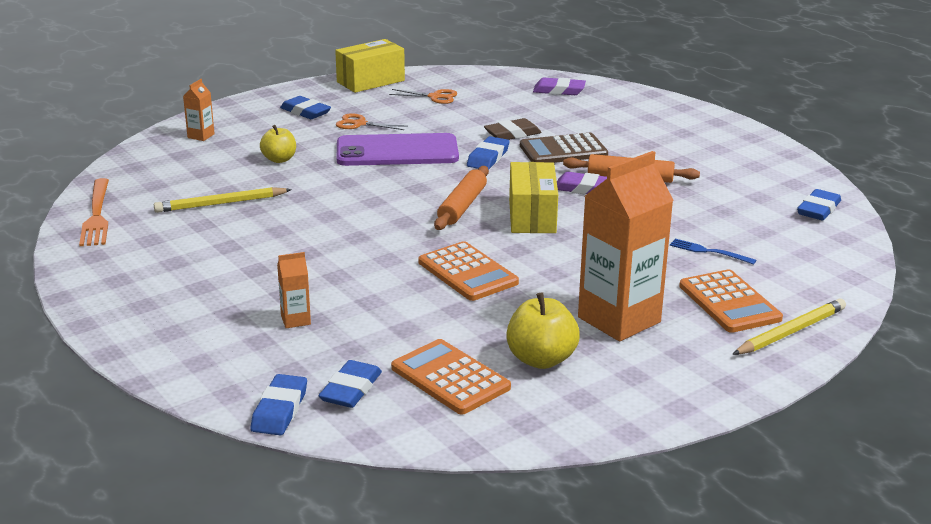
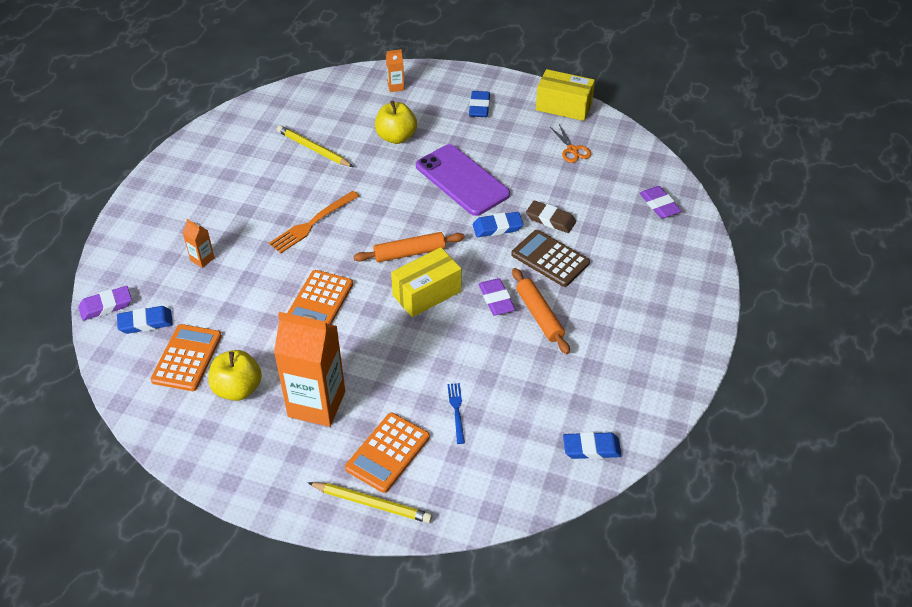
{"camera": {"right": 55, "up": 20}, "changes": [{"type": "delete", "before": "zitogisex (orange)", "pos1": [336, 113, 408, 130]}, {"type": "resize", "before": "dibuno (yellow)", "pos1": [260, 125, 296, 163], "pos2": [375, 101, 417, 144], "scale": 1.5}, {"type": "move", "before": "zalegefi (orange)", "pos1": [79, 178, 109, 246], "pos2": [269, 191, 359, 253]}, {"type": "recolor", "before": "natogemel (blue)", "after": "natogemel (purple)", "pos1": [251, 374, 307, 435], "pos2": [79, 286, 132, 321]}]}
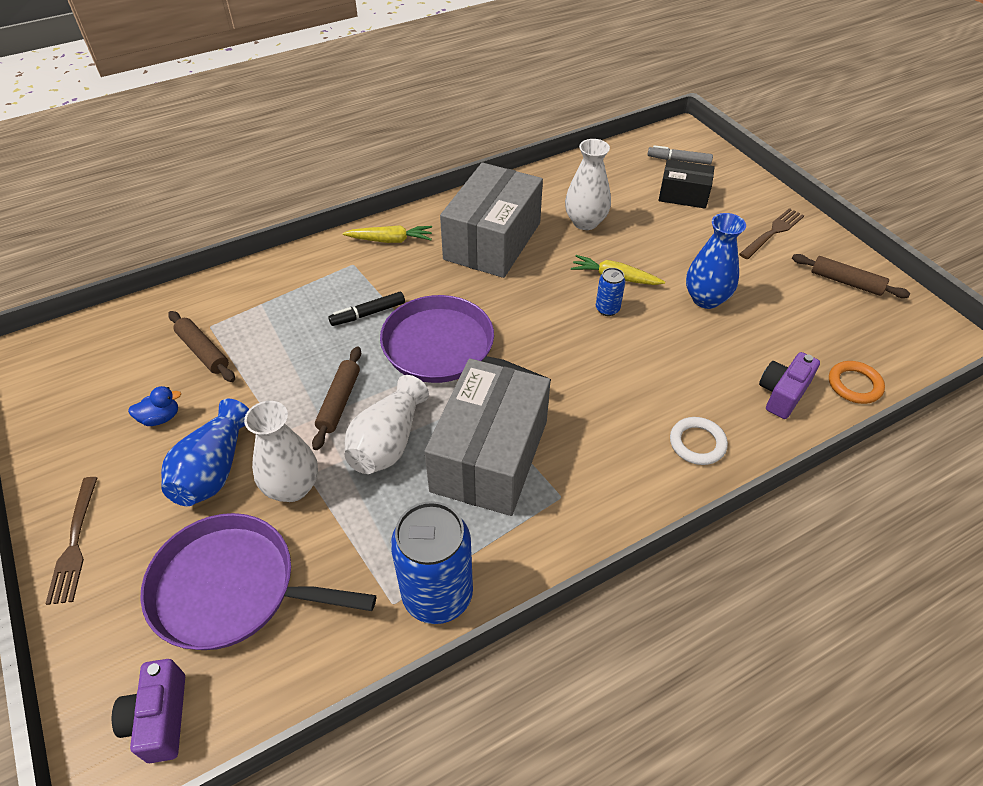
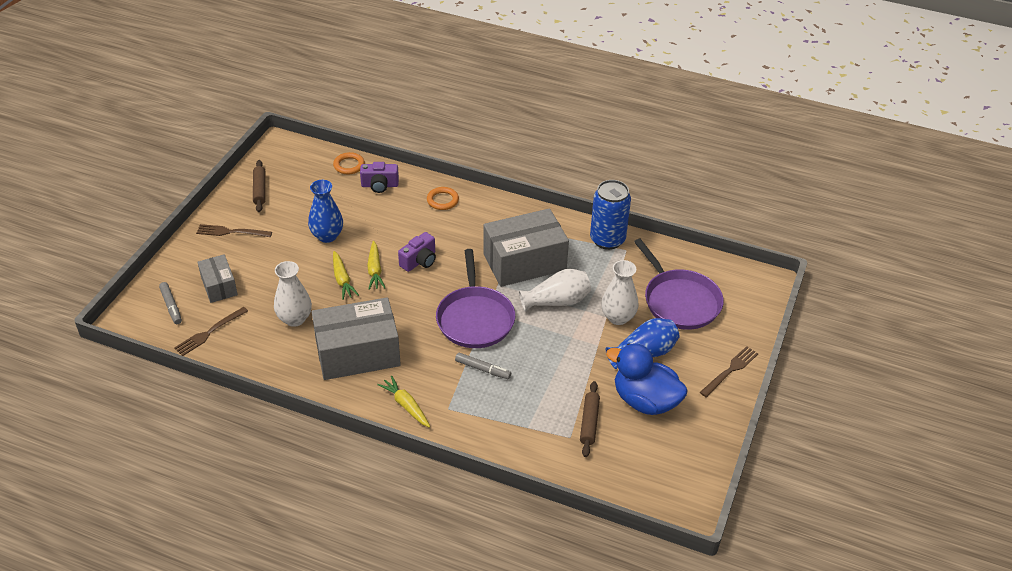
{"camera": {"right": -130, "up": -5}, "changes": [{"type": "recolor", "before": "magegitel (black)", "after": "magegitel (grey)", "pos1": [658, 159, 715, 209], "pos2": [197, 254, 238, 303]}, {"type": "replace", "before": "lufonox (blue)", "after": "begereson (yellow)", "pos1": [596, 268, 625, 316], "pos2": [367, 241, 386, 290]}, {"type": "recolor", "before": "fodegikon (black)", "after": "fodegikon (grey)", "pos1": [328, 292, 405, 326], "pos2": [455, 352, 511, 379]}, {"type": "delete", "before": "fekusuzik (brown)", "pos1": [312, 347, 361, 450]}, {"type": "resize", "before": "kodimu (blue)", "pos1": [128, 386, 182, 426], "pos2": [606, 343, 688, 415], "scale": 2.44}, {"type": "recolor", "before": "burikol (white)", "after": "burikol (orange)", "pos1": [670, 417, 728, 465], "pos2": [427, 187, 459, 210]}, {"type": "move", "before": "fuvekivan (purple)", "pos1": [112, 659, 185, 763], "pos2": [398, 232, 436, 272]}, {"type": "insert", "after": "zalegefi (brown)", "pos2": [174, 307, 248, 356]}]}
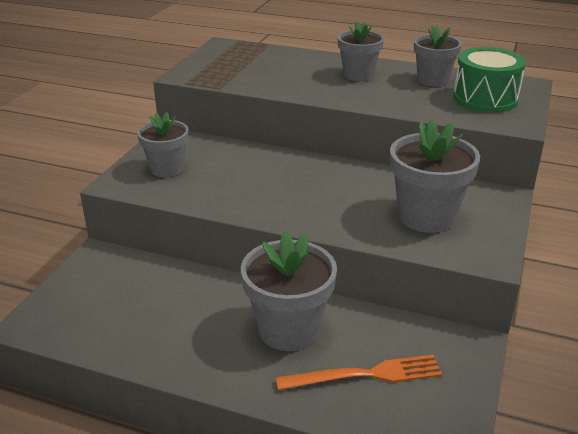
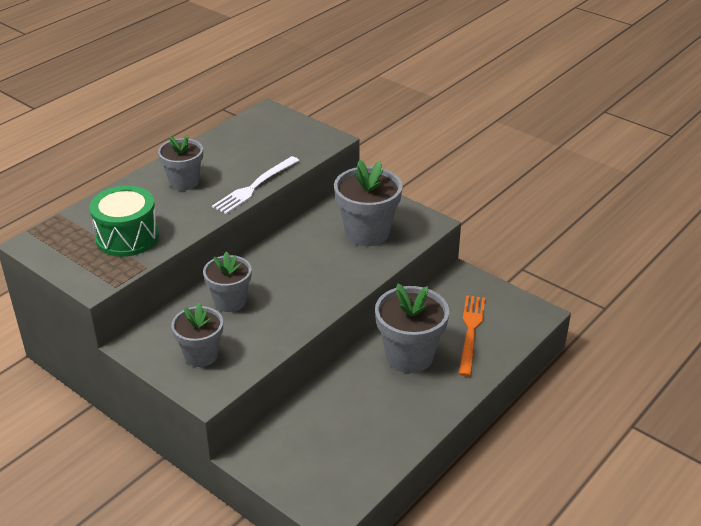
{"camera": {"right": -70, "up": 5}, "changes": [{"type": "move", "before": "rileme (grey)", "pos1": [414, 25, 462, 86], "pos2": [203, 251, 252, 312]}, {"type": "move", "before": "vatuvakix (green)", "pos1": [453, 47, 526, 113], "pos2": [89, 186, 159, 257]}, {"type": "insert", "after": "zalegefi (white)", "pos2": [212, 156, 299, 214]}]}
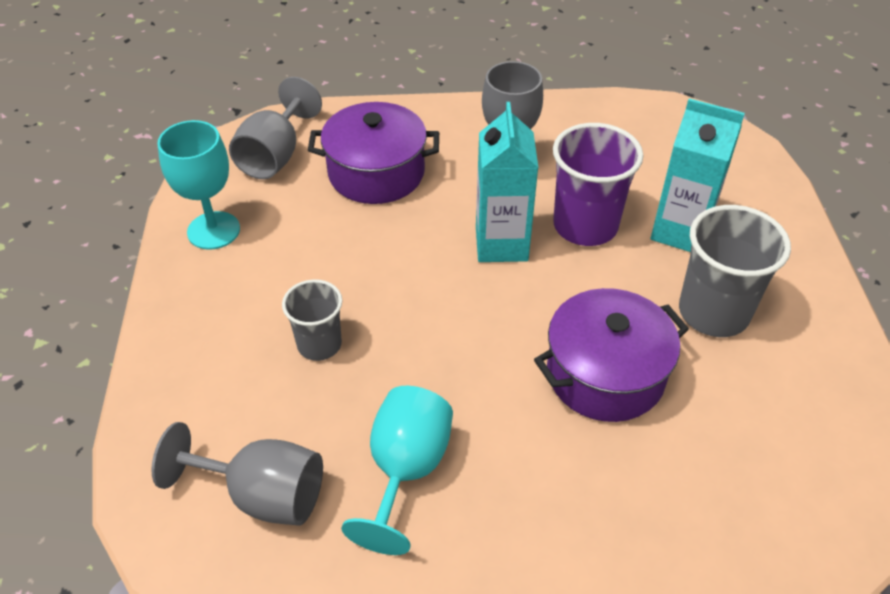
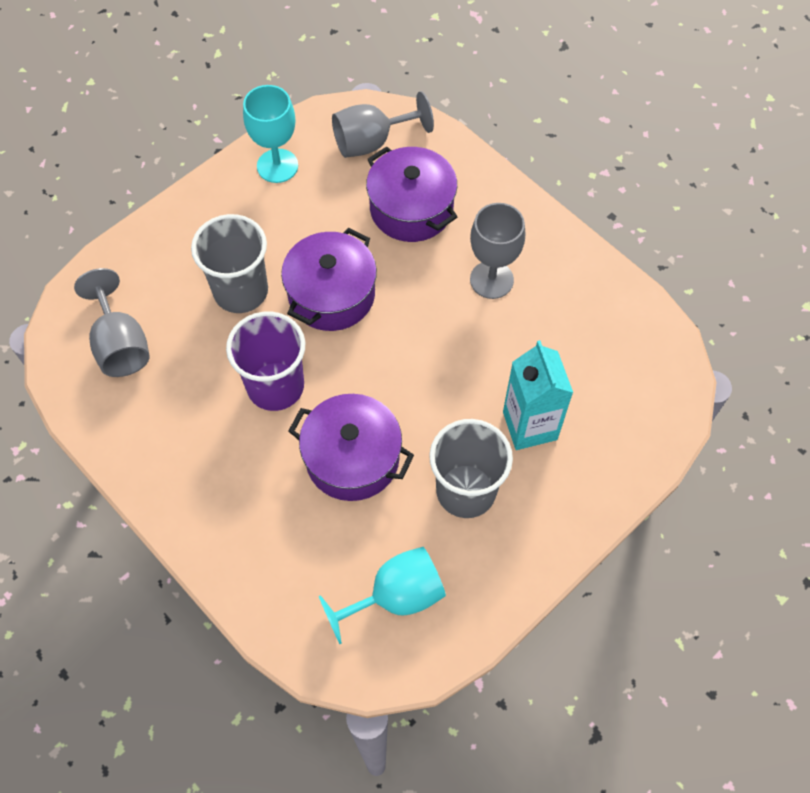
{"camera": {"right": 50, "up": 15}, "changes": [{"type": "delete", "before": "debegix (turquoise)", "pos1": [476, 102, 538, 262]}, {"type": "move", "before": "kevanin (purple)", "pos1": [553, 123, 643, 246], "pos2": [226, 312, 305, 411]}, {"type": "resize", "before": "kevanin (grey)", "pos1": [282, 279, 342, 361], "pos2": [191, 214, 268, 313], "scale": 1.64}, {"type": "move", "before": "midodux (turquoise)", "pos1": [341, 386, 453, 555], "pos2": [319, 547, 446, 644]}, {"type": "insert", "after": "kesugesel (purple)", "pos2": [281, 228, 377, 331]}]}
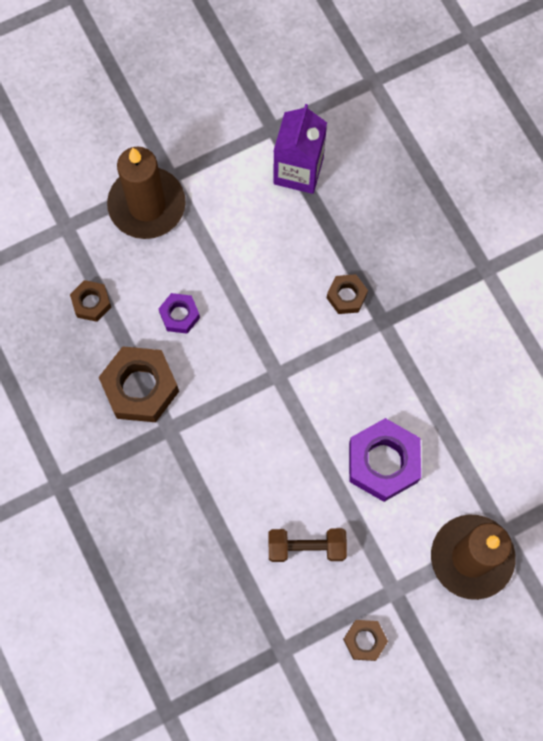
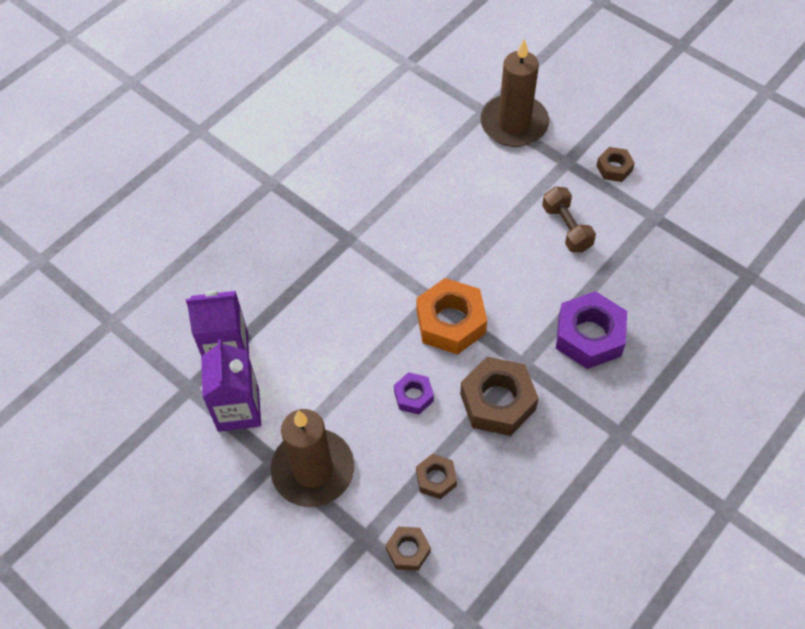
{"camera": {"right": -110, "up": -15}, "changes": [{"type": "move", "before": "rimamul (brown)", "pos1": [327, 274, 368, 314], "pos2": [386, 527, 431, 571]}, {"type": "move", "before": "rimamul (purple)", "pos1": [349, 418, 421, 502], "pos2": [556, 291, 627, 369]}, {"type": "insert", "after": "rimamul (orange)", "pos2": [416, 278, 487, 355]}, {"type": "insert", "after": "debegix (purple)", "pos2": [201, 339, 261, 432]}]}
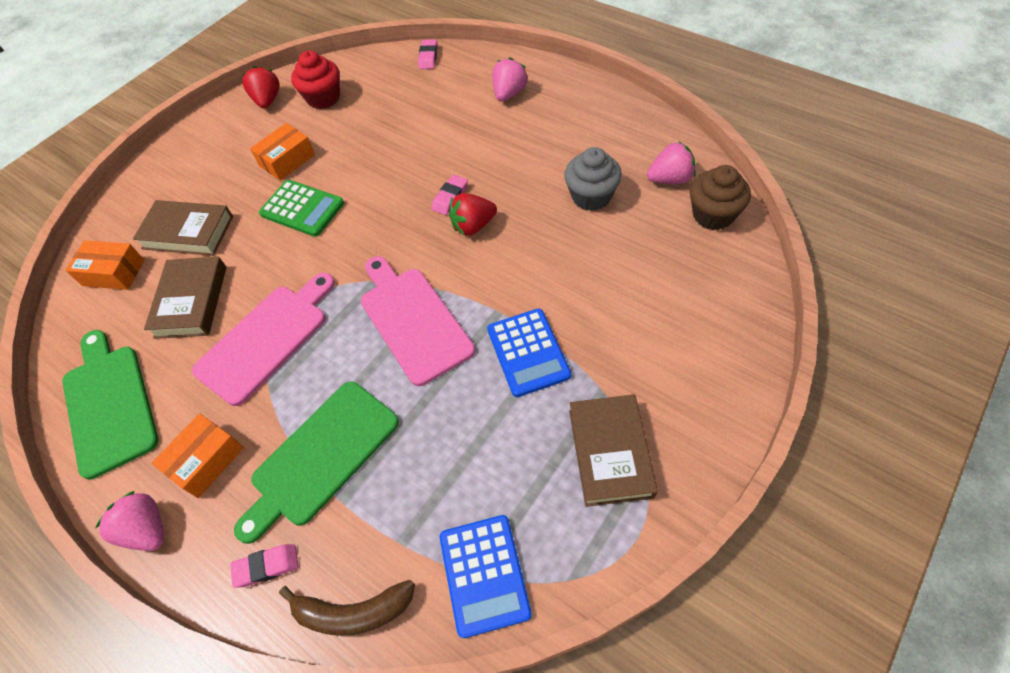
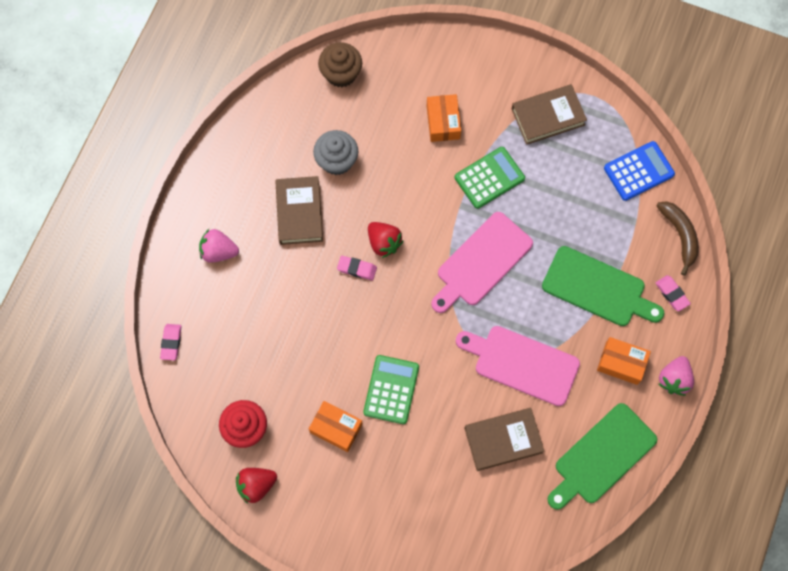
{"camera": {"right": -110, "up": 15}, "changes": [{"type": "rotate", "before": "natogemel (pink)", "pos1": [418, 39, 437, 69], "pos2": [160, 324, 182, 360], "turn": -75}, {"type": "delete", "before": "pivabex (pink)", "pos1": [647, 142, 696, 184]}, {"type": "move", "before": "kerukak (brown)", "pos1": [133, 200, 233, 256], "pos2": [275, 176, 323, 245]}, {"type": "move", "before": "magegitel (orange)", "pos1": [65, 240, 144, 290], "pos2": [427, 94, 461, 142]}, {"type": "recolor", "before": "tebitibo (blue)", "after": "tebitibo (green)", "pos1": [487, 308, 571, 397], "pos2": [455, 147, 525, 209]}]}
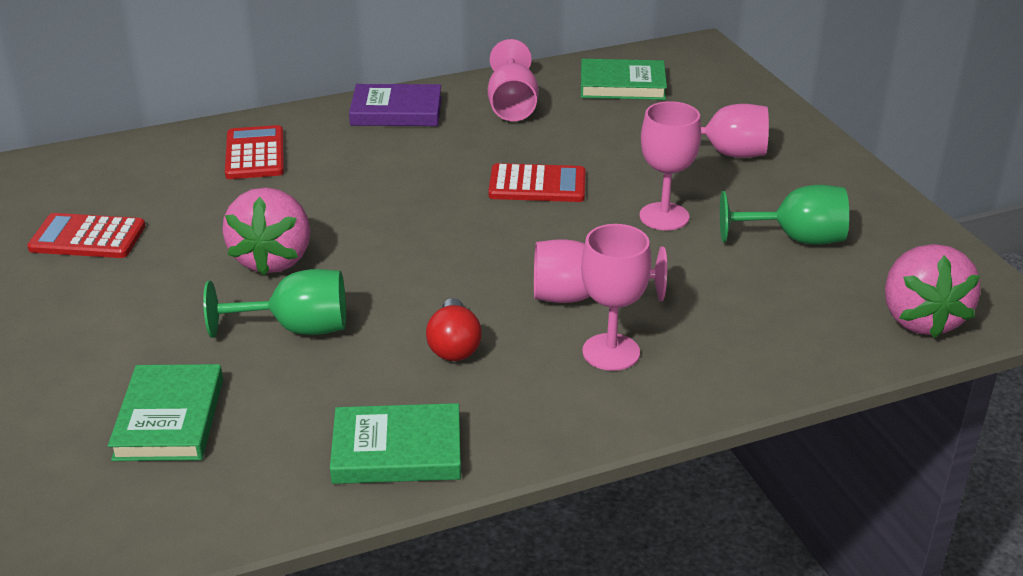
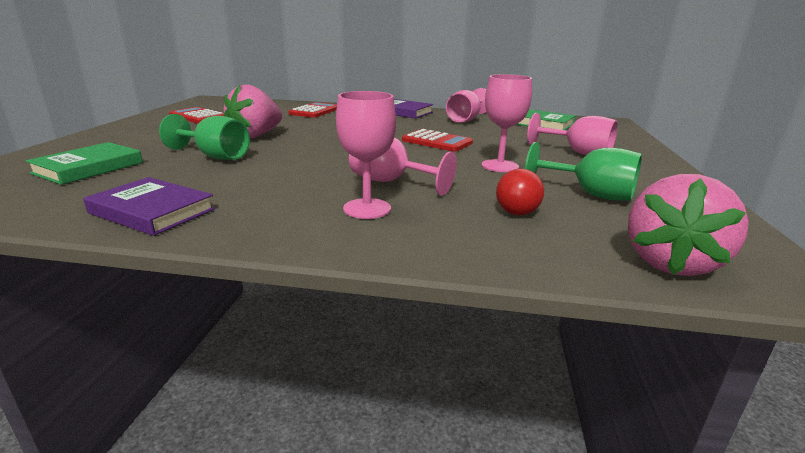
{"camera": {"right": 30, "up": -10}, "changes": [{"type": "move", "before": "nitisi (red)", "pos1": [426, 298, 482, 361], "pos2": [496, 169, 544, 215]}, {"type": "recolor", "before": "kerukak (green)", "after": "kerukak (purple)", "pos1": [330, 403, 461, 484], "pos2": [83, 177, 215, 236]}]}
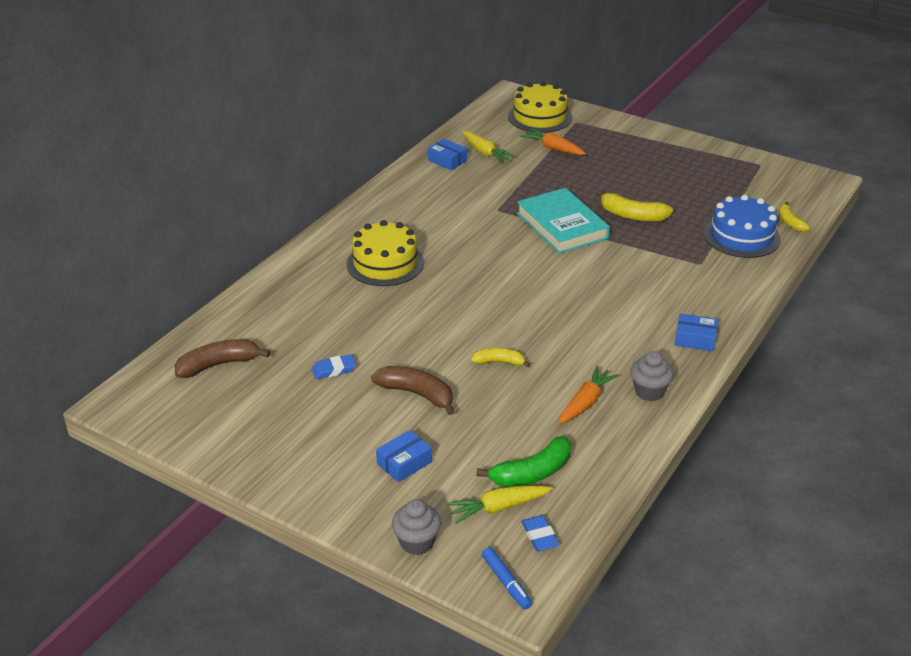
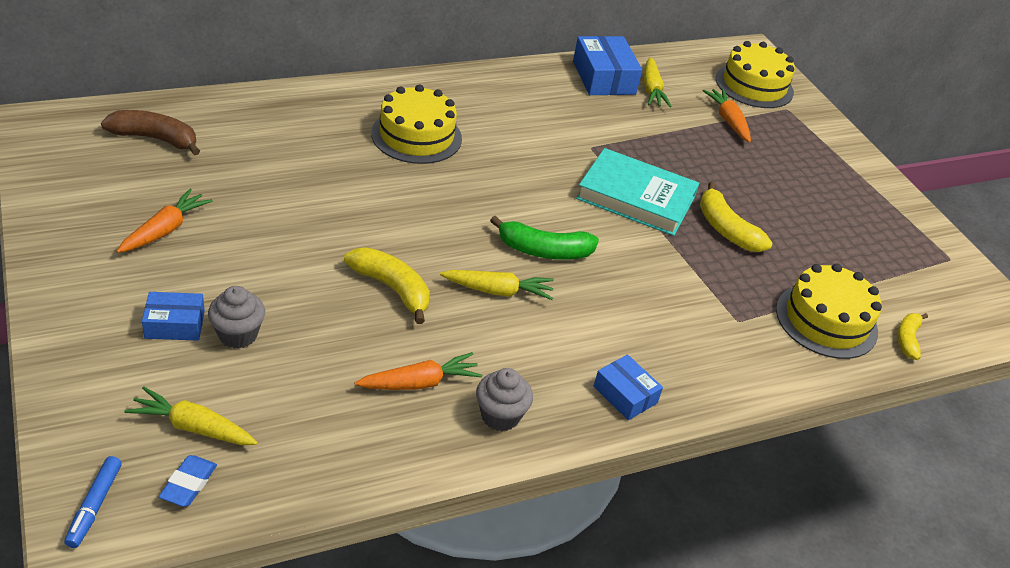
{"camera": {"right": 30, "up": 5}, "changes": [{"type": "resize", "before": "magegitel (blue)", "pos1": [428, 139, 467, 170], "pos2": [573, 36, 642, 95], "scale": 1.68}, {"type": "rotate", "before": "kerukak (turquoise)", "pos1": [517, 188, 610, 254], "pos2": [576, 148, 699, 236], "turn": -75}, {"type": "recolor", "before": "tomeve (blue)", "after": "tomeve (yellow)", "pos1": [704, 195, 781, 258], "pos2": [776, 263, 882, 359]}, {"type": "resize", "before": "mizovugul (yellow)", "pos1": [471, 348, 531, 367], "pos2": [344, 247, 430, 324], "scale": 1.6}, {"type": "delete", "before": "natogemel (blue)", "pos1": [312, 354, 356, 379]}, {"type": "delete", "before": "mizovugul (brown)", "pos1": [371, 366, 455, 415]}, {"type": "move", "before": "mizovugul (green)", "pos1": [476, 436, 571, 487], "pos2": [490, 216, 599, 260]}, {"type": "move", "before": "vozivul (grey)", "pos1": [392, 499, 441, 555], "pos2": [208, 286, 265, 349]}, {"type": "insert", "after": "begereson (orange)", "pos2": [117, 188, 213, 253]}, {"type": "insert", "after": "begereson (yellow)", "pos2": [440, 270, 554, 300]}]}
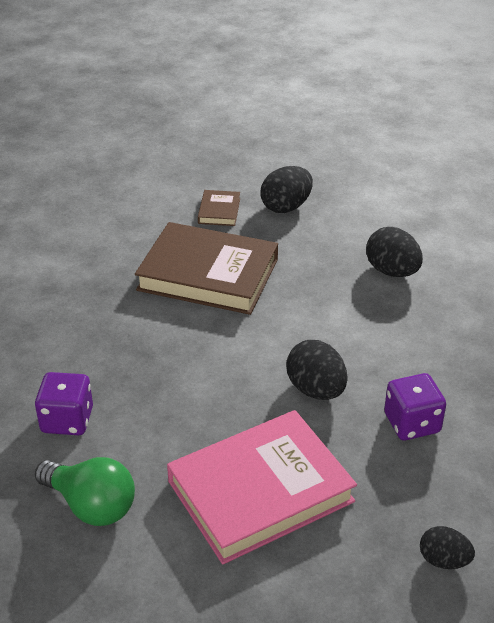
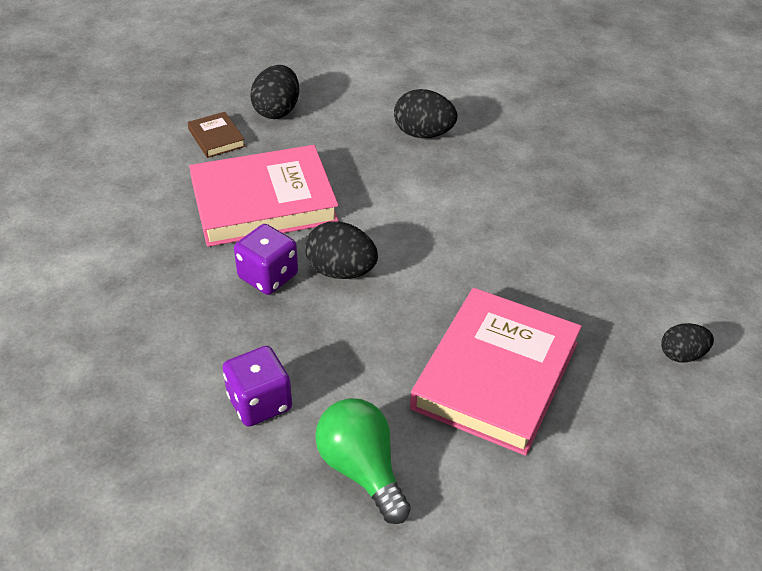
{"camera": {"right": -35, "up": 5}, "changes": [{"type": "recolor", "before": "kerukak (brown)", "after": "kerukak (pink)", "pos1": [135, 222, 278, 315], "pos2": [189, 145, 339, 247]}, {"type": "move", "before": "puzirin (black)", "pos1": [286, 340, 347, 400], "pos2": [305, 221, 378, 279]}, {"type": "move", "before": "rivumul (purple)", "pos1": [384, 373, 446, 440], "pos2": [234, 224, 298, 295]}, {"type": "rotate", "before": "nitisi (green)", "pos1": [35, 457, 135, 526], "pos2": [315, 398, 411, 524], "turn": -120}]}
